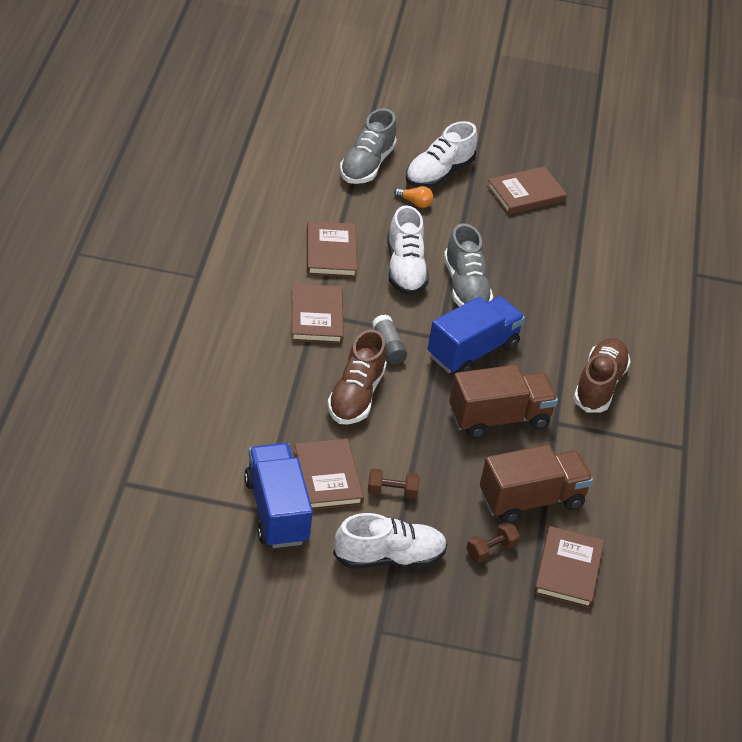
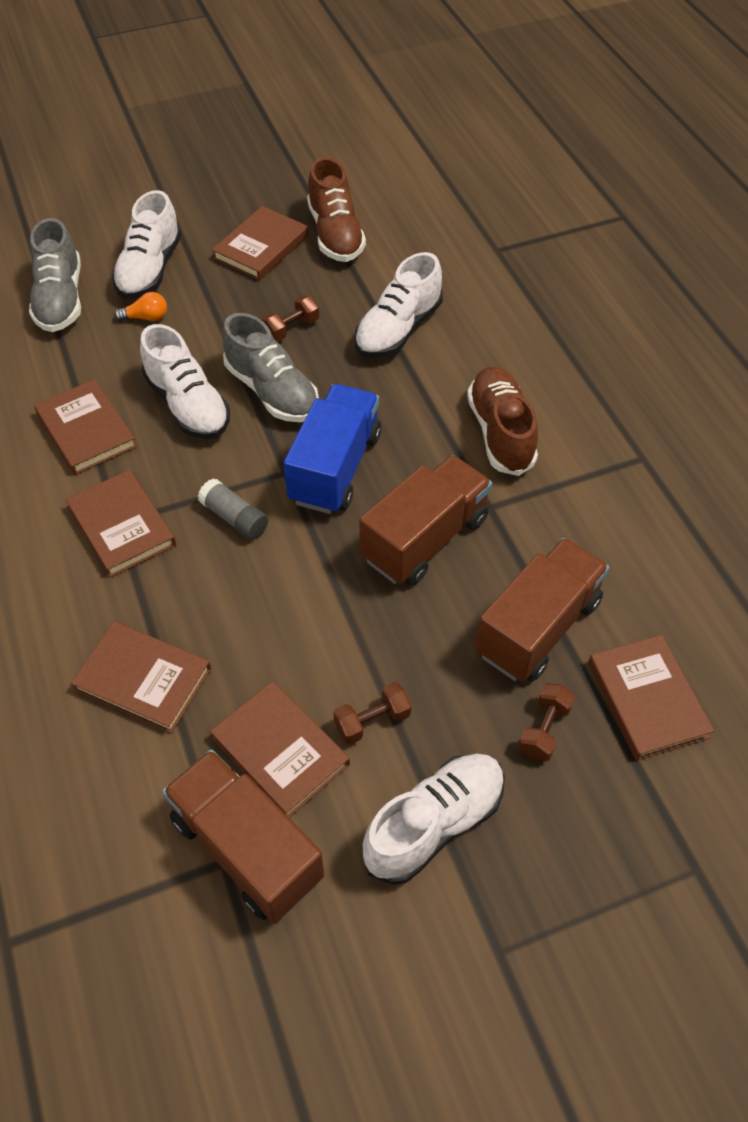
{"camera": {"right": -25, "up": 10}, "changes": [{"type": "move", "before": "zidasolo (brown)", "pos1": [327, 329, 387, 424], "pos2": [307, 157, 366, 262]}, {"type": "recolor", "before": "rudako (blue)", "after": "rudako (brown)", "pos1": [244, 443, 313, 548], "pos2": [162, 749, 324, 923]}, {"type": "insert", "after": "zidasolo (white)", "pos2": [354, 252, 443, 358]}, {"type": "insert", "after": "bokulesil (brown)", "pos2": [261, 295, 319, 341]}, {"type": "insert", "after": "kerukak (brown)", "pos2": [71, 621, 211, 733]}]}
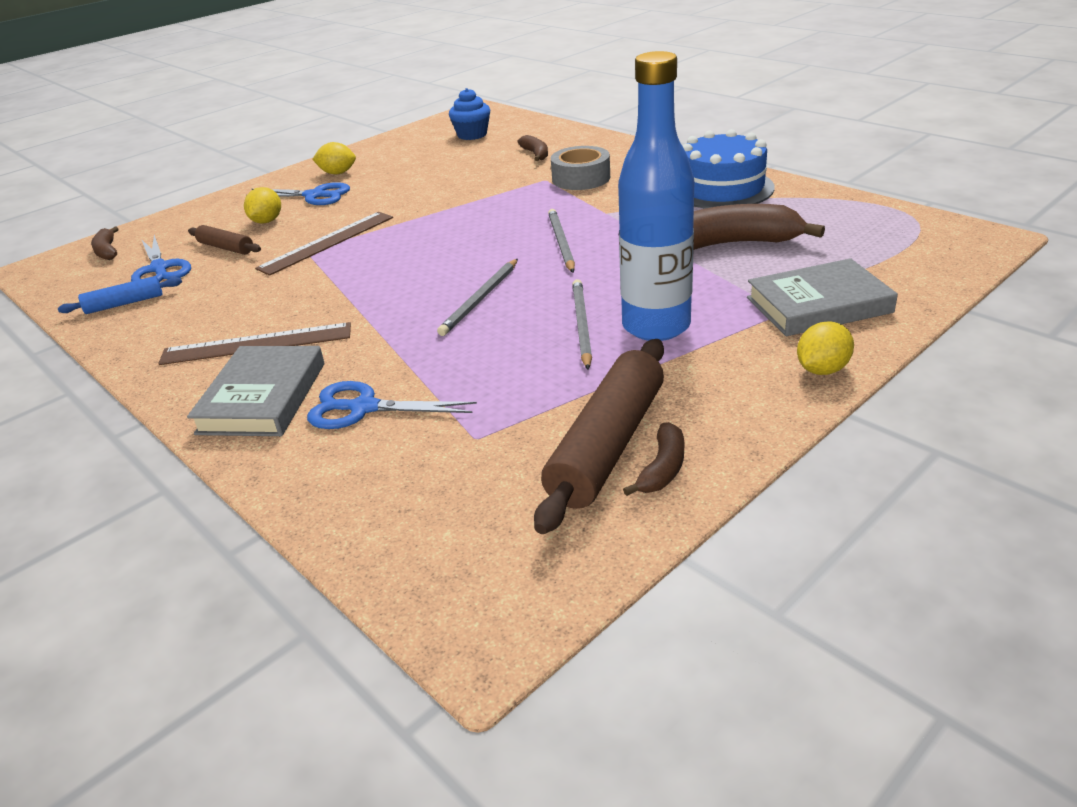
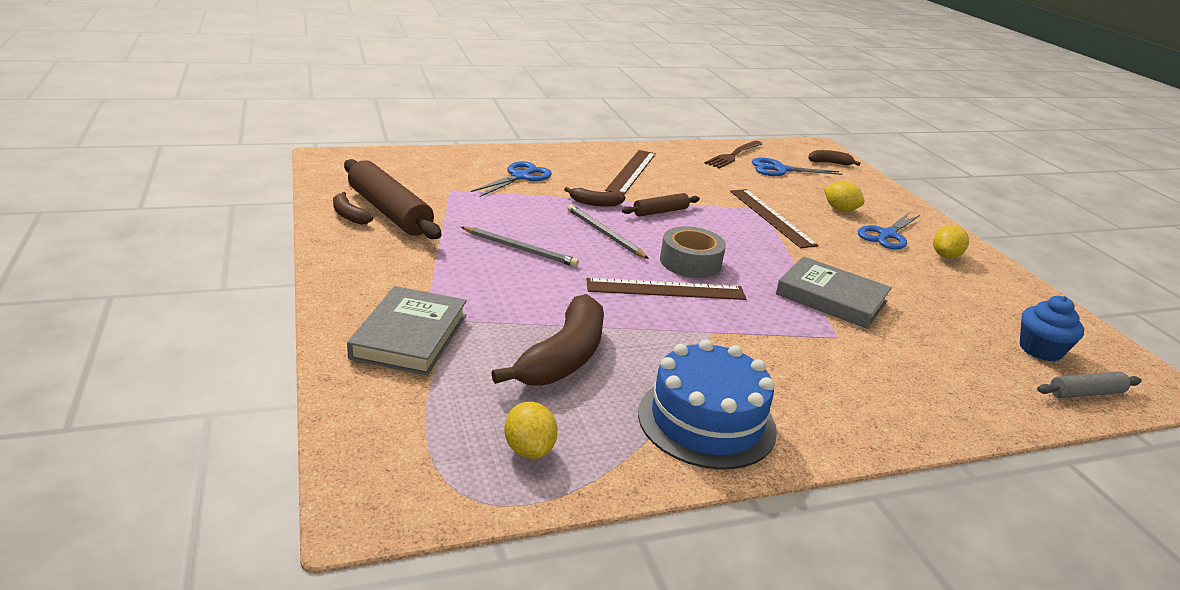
{"camera": {"right": 110, "up": -5}, "changes": [{"type": "delete", "before": "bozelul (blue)", "pos1": [618, 51, 694, 341]}, {"type": "move", "before": "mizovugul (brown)", "pos1": [518, 135, 548, 161], "pos2": [564, 187, 625, 207]}, {"type": "move", "before": "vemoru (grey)", "pos1": [551, 146, 610, 190], "pos2": [660, 226, 726, 278]}, {"type": "replace", "before": "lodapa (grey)", "after": "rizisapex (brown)", "pos1": [548, 209, 575, 272], "pos2": [586, 278, 746, 300]}, {"type": "move", "before": "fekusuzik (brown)", "pos1": [188, 225, 261, 255], "pos2": [622, 193, 700, 217]}, {"type": "replace", "before": "fekusuzik (blue)", "after": "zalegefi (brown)", "pos1": [58, 276, 182, 314], "pos2": [705, 141, 762, 168]}, {"type": "move", "before": "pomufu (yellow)", "pos1": [797, 321, 854, 375], "pos2": [504, 402, 558, 459]}, {"type": "move", "before": "kerukak (grey)", "pos1": [187, 346, 324, 436], "pos2": [776, 256, 892, 329]}, {"type": "insert", "after": "fekusuzik (grey)", "pos2": [1037, 371, 1141, 399]}]}
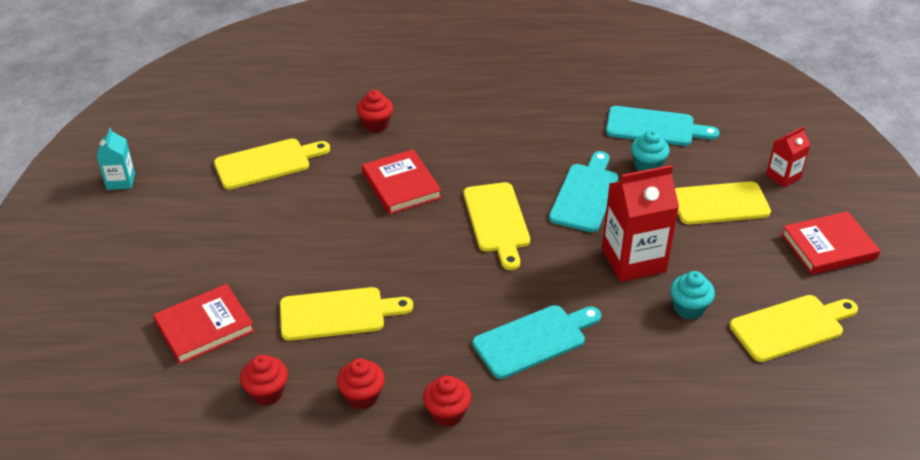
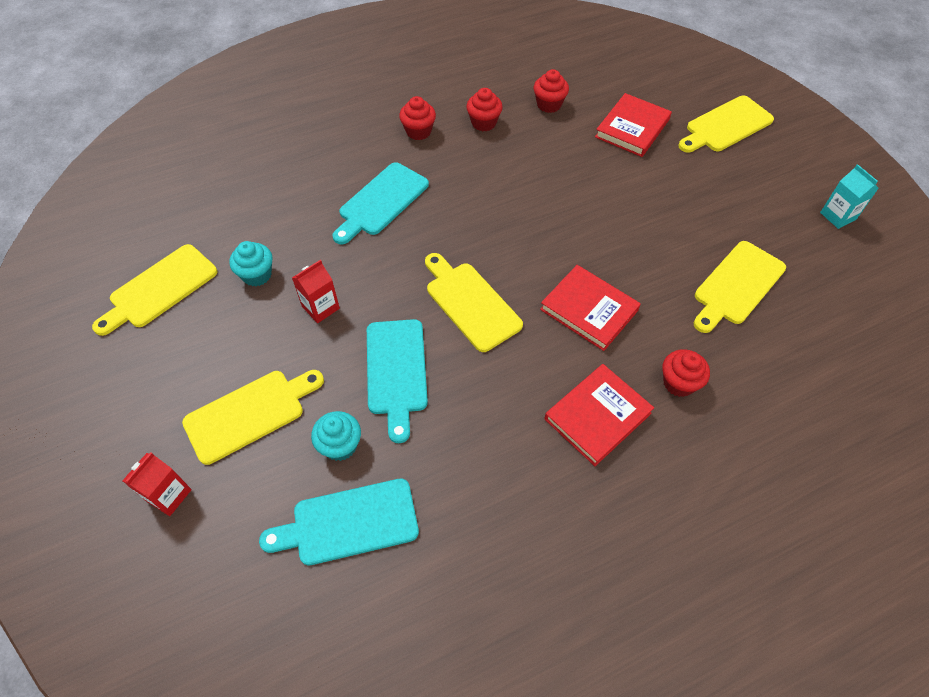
{"camera": {"right": 155, "up": 15}, "changes": [{"type": "resize", "before": "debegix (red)", "pos1": [602, 165, 679, 282], "pos2": [292, 260, 340, 323], "scale": 0.54}, {"type": "move", "before": "kerukak (red)", "pos1": [781, 211, 880, 275], "pos2": [545, 364, 654, 466]}, {"type": "move", "before": "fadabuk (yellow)", "pos1": [280, 287, 413, 341], "pos2": [678, 96, 774, 153]}]}
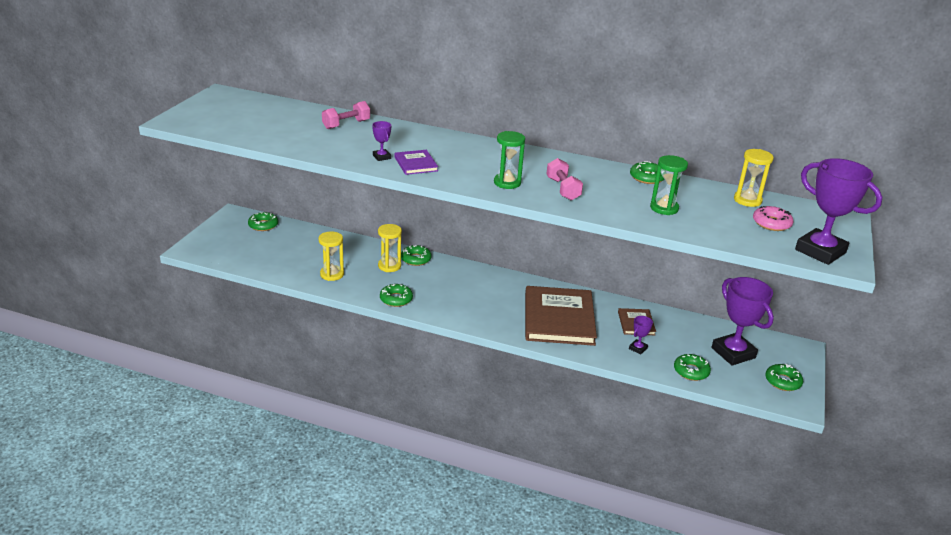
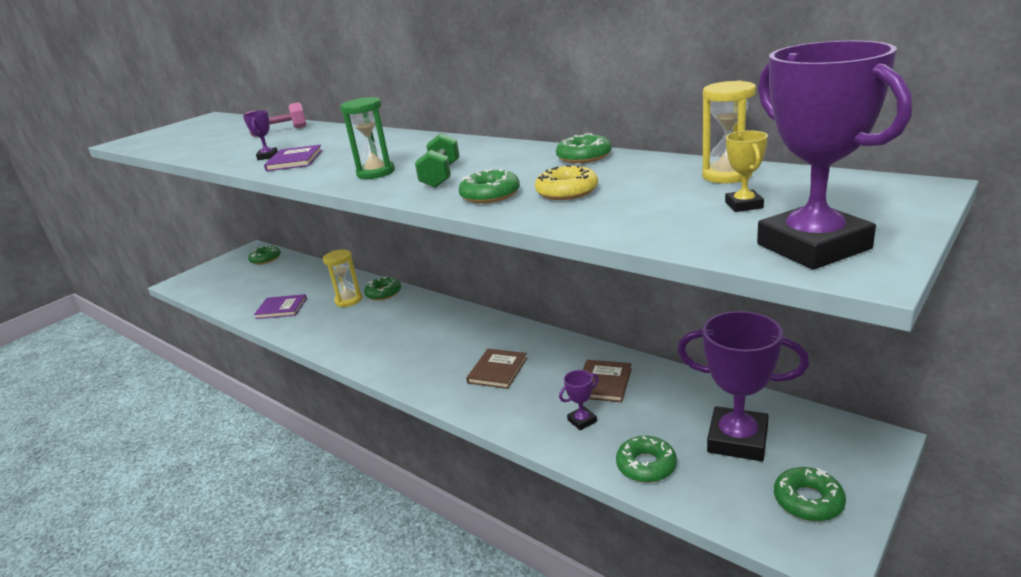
{"camera": {"right": 25, "up": -5}, "changes": [{"type": "replace", "before": "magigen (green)", "after": "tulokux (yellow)", "pos1": [650, 155, 688, 215], "pos2": [535, 165, 598, 200]}, {"type": "recolor", "before": "bokulesil (pink)", "after": "bokulesil (green)", "pos1": [546, 158, 583, 201], "pos2": [415, 133, 459, 188]}, {"type": "replace", "before": "tulokux (pink)", "after": "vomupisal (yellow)", "pos1": [753, 206, 794, 231], "pos2": [725, 130, 768, 212]}, {"type": "replace", "before": "magigen (yellow)", "after": "kerukak (purple)", "pos1": [318, 231, 344, 281], "pos2": [254, 294, 307, 319]}, {"type": "rotate", "before": "vomupisal (purple)", "pos1": [712, 277, 774, 366], "pos2": [677, 311, 809, 461], "turn": -60}, {"type": "move", "before": "tulokux (green)", "pos1": [380, 284, 413, 307], "pos2": [459, 169, 520, 203]}, {"type": "resize", "before": "kerukak (brown)", "pos1": [525, 286, 597, 346], "pos2": [466, 349, 527, 389], "scale": 0.47}]}
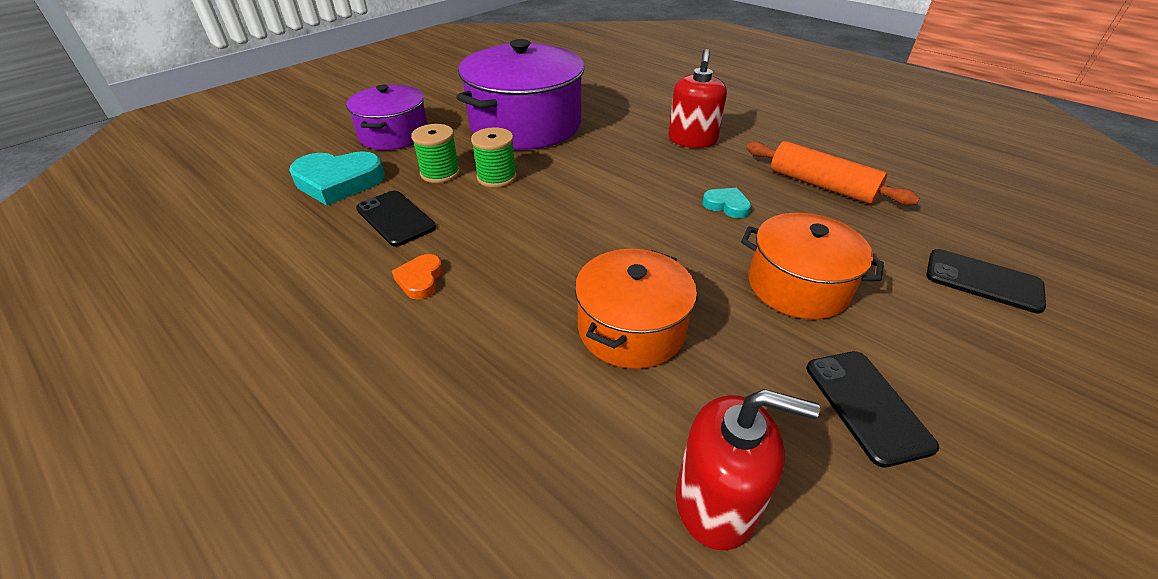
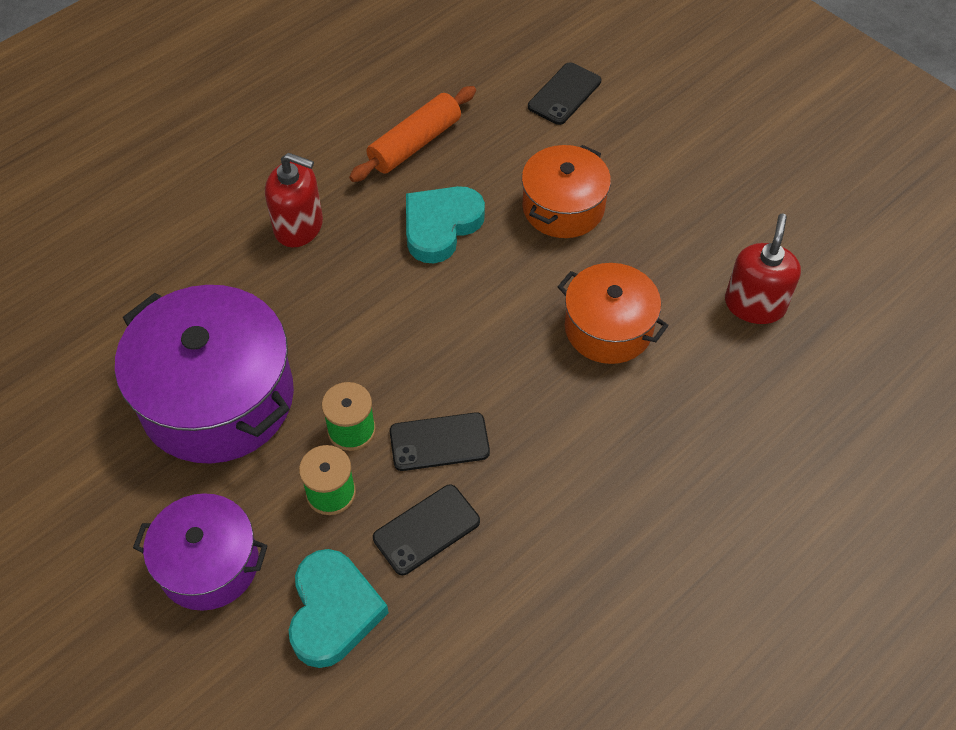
{"camera": {"right": -85, "up": 15}, "changes": [{"type": "resize", "before": "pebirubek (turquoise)", "pos1": [702, 188, 751, 218], "pos2": [406, 186, 485, 263], "scale": 1.94}, {"type": "delete", "before": "pebirubek (orange)", "pos1": [392, 254, 443, 300]}, {"type": "move", "before": "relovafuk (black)", "pos1": [806, 351, 939, 468], "pos2": [390, 413, 490, 471]}]}
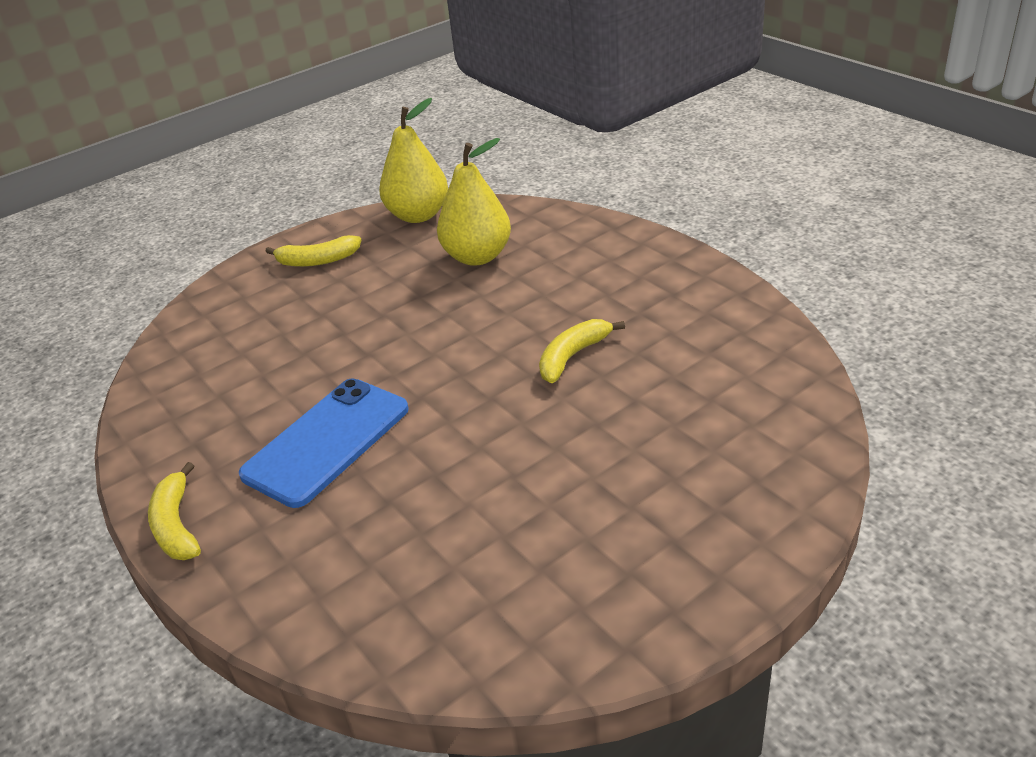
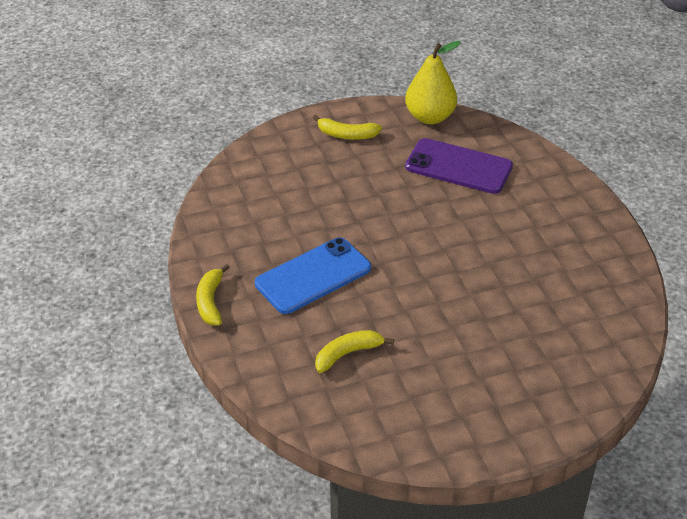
{"camera": {"right": 15, "up": 5}, "changes": [{"type": "replace", "before": "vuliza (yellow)", "after": "relovafuk (purple)", "pos1": [437, 138, 511, 266], "pos2": [405, 138, 513, 194]}, {"type": "move", "before": "mizovugul (yellow)", "pos1": [539, 319, 625, 383], "pos2": [315, 330, 394, 373]}]}
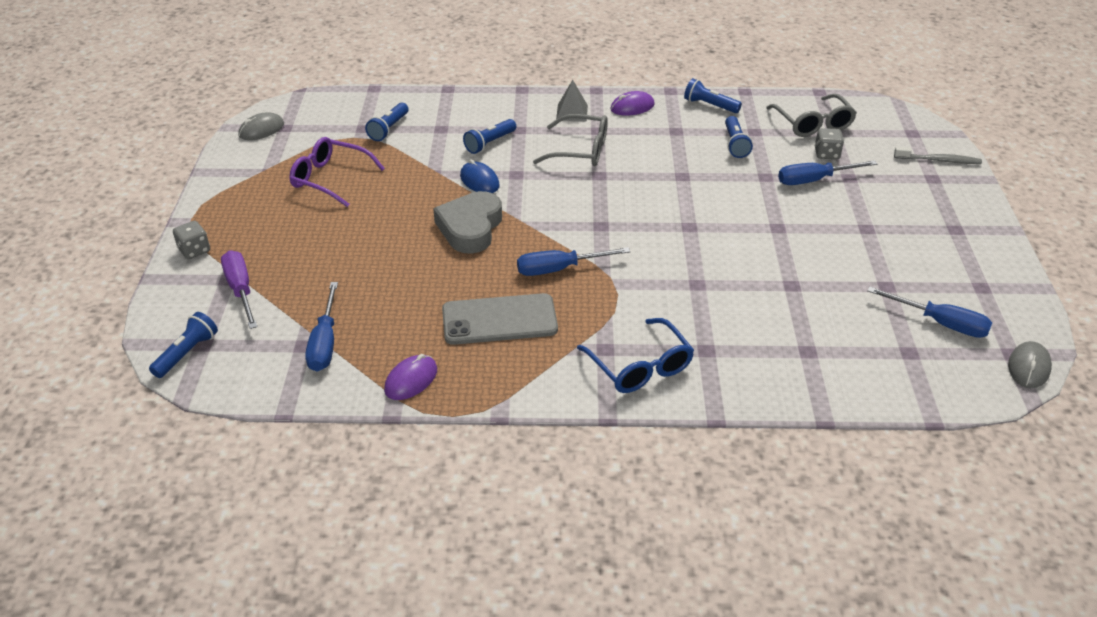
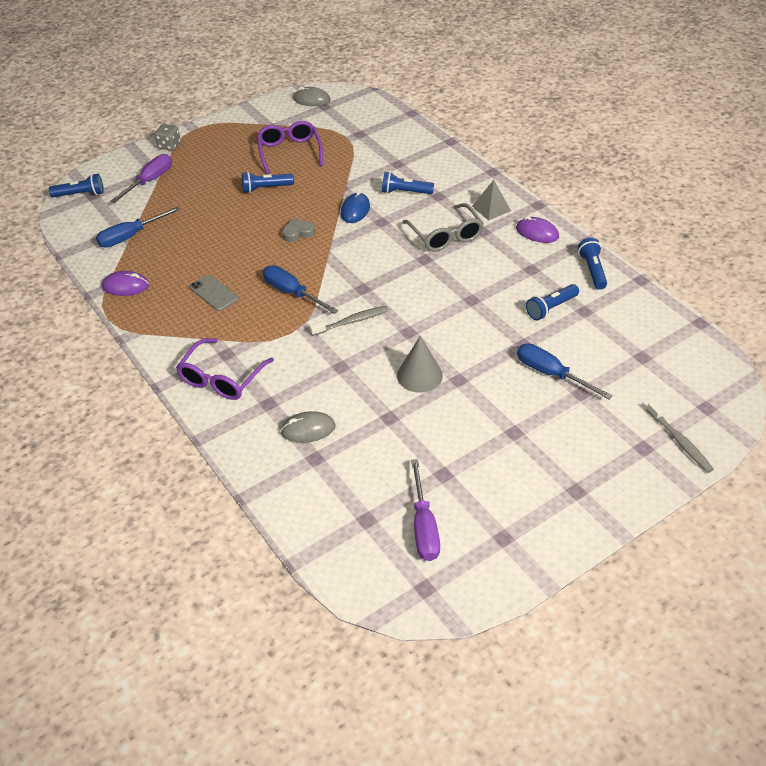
{"camera": {"right": 55, "up": 5}, "changes": [{"type": "delete", "before": "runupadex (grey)", "pos1": [766, 94, 857, 137]}, {"type": "move", "before": "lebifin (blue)", "pos1": [365, 103, 409, 141], "pos2": [242, 171, 294, 193]}, {"type": "delete", "before": "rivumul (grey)", "pos1": [815, 128, 844, 159]}, {"type": "resize", "before": "pebirubek (grey)", "pos1": [433, 191, 502, 254], "pos2": [282, 219, 315, 242], "scale": 0.51}, {"type": "recolor", "before": "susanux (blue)", "after": "susanux (purple)", "pos1": [867, 286, 992, 338], "pos2": [411, 459, 440, 561]}, {"type": "resize", "before": "relovafuk (grey)", "pos1": [442, 293, 558, 345], "pos2": [189, 274, 239, 311], "scale": 0.58}, {"type": "recolor", "before": "runupadex (blue)", "after": "runupadex (purple)", "pos1": [577, 318, 694, 393], "pos2": [176, 338, 274, 400]}, {"type": "move", "before": "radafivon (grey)", "pos1": [1008, 341, 1052, 388], "pos2": [280, 411, 335, 443]}, {"type": "insert", "after": "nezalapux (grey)", "pos2": [310, 306, 389, 336]}, {"type": "insert", "after": "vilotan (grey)", "pos2": [397, 336, 443, 393]}]}
